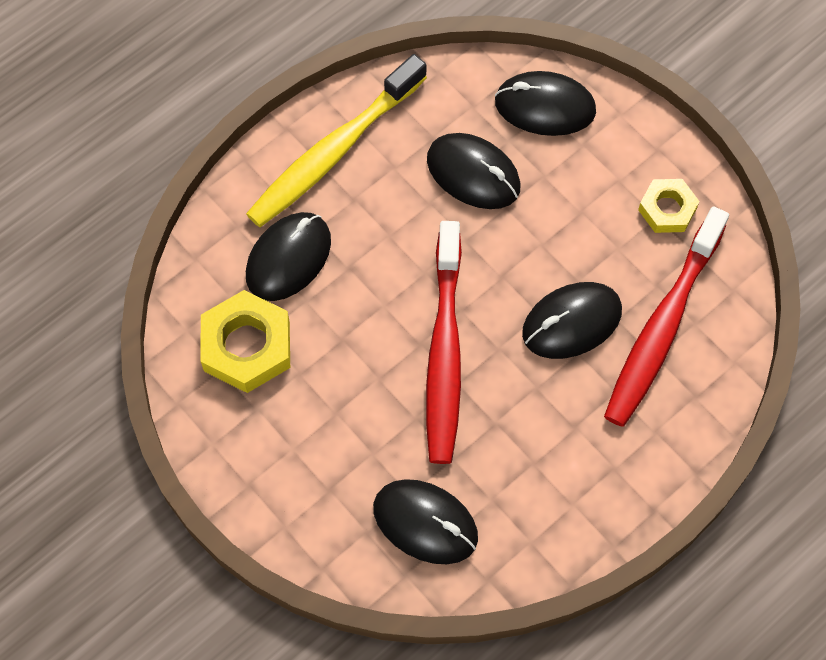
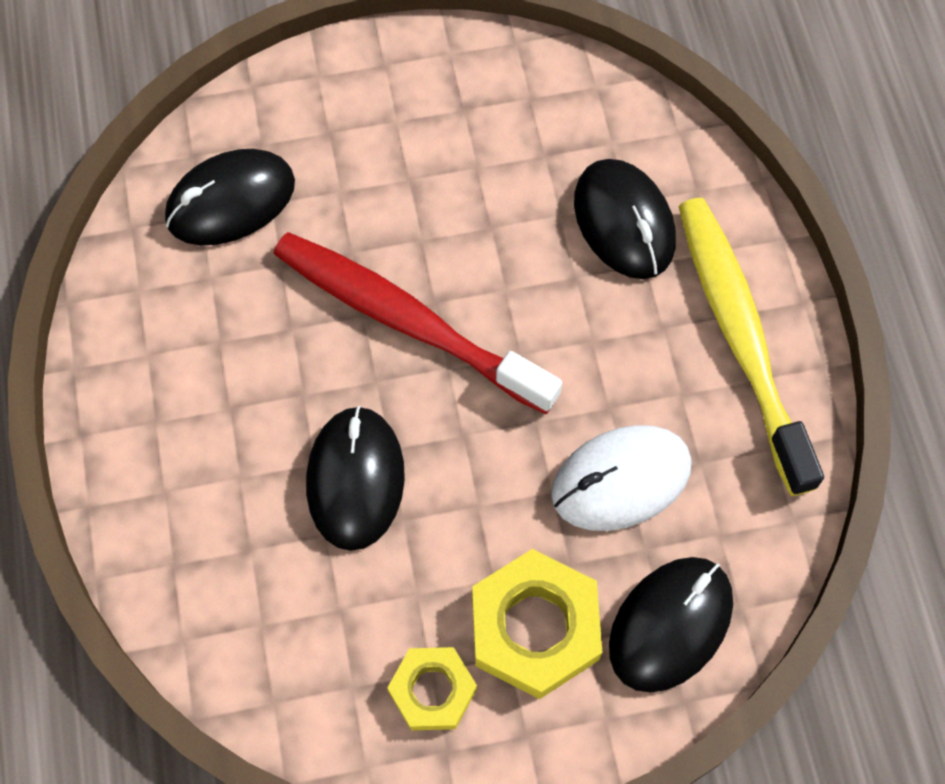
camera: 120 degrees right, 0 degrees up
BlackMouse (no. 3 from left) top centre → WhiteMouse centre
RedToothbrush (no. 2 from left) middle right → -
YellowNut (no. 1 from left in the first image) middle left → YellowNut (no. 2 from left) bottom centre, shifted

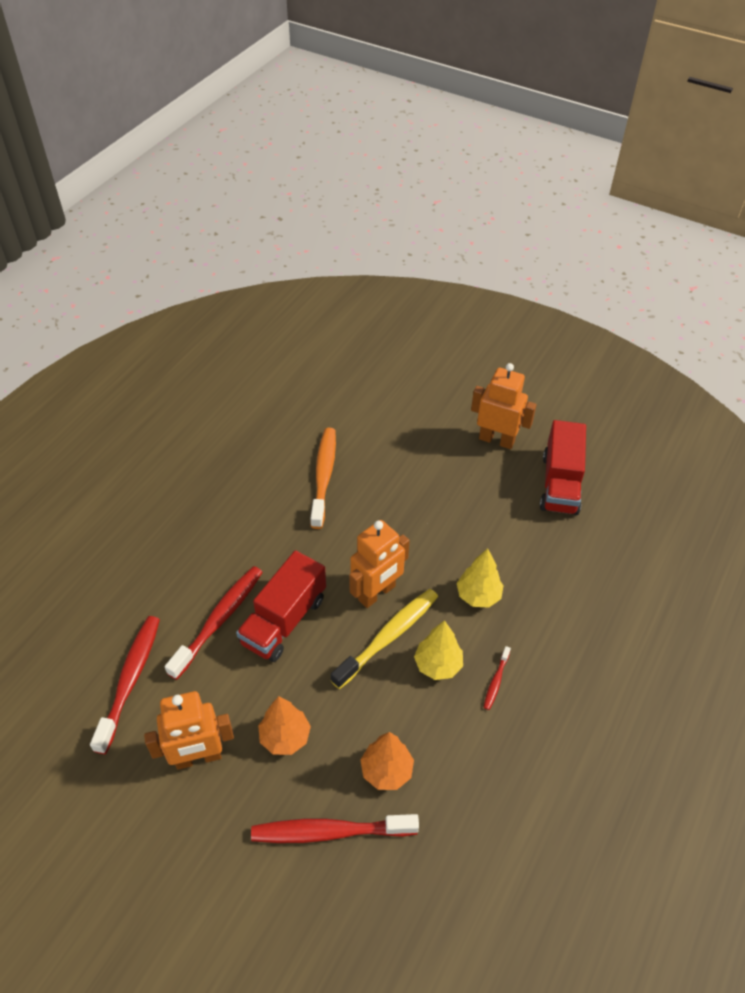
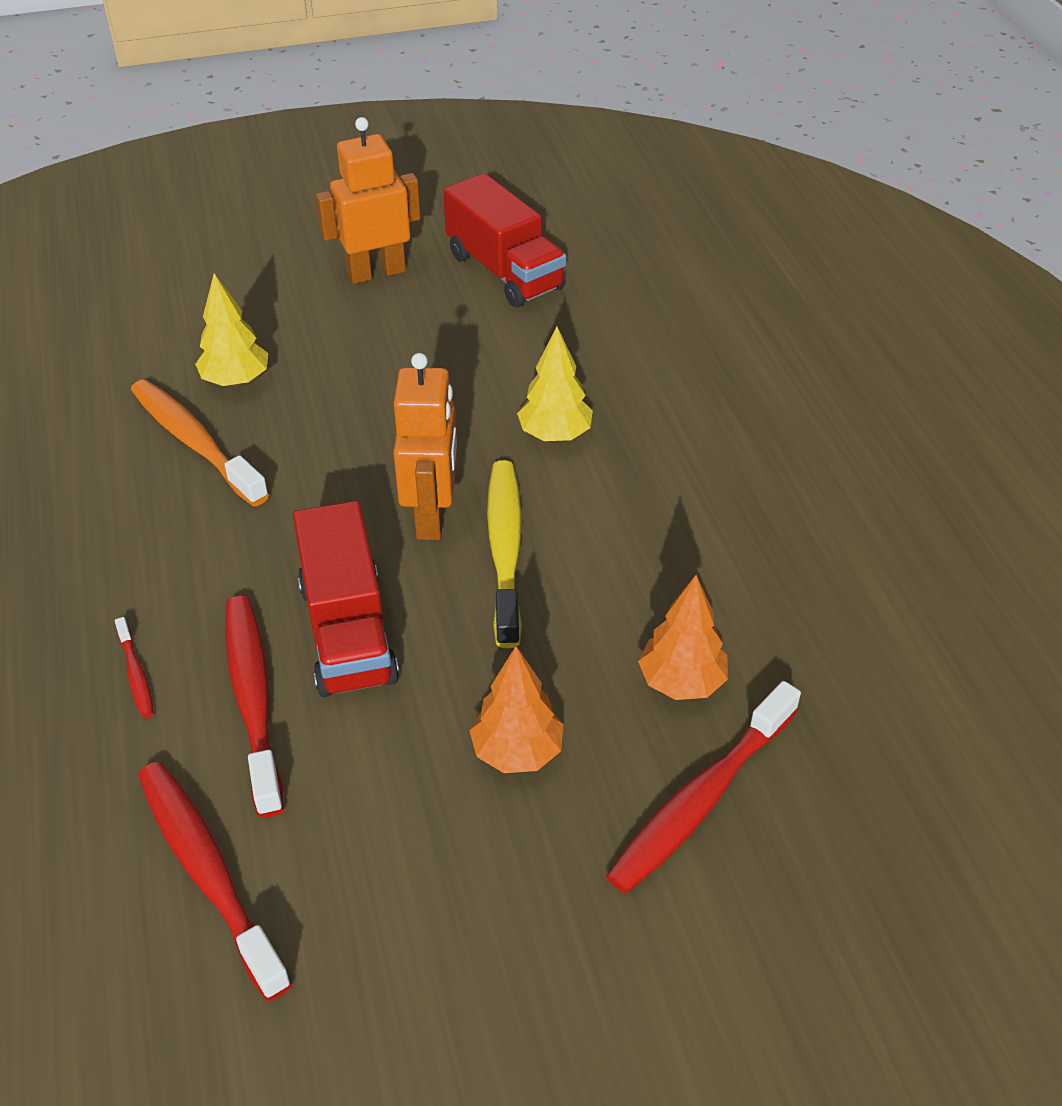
camera: 45 degrees left, 5 degrees down
YellowTree (no. 1 from left) centre → YellowTree (no. 1 from left) top left, shifted
RedToothbrush (no. 4 from left in the first image) bottom right → RedToothbrush (no. 1 from left) middle left, shifted
OrangeRobot (no. 1 from left) bottom left → -

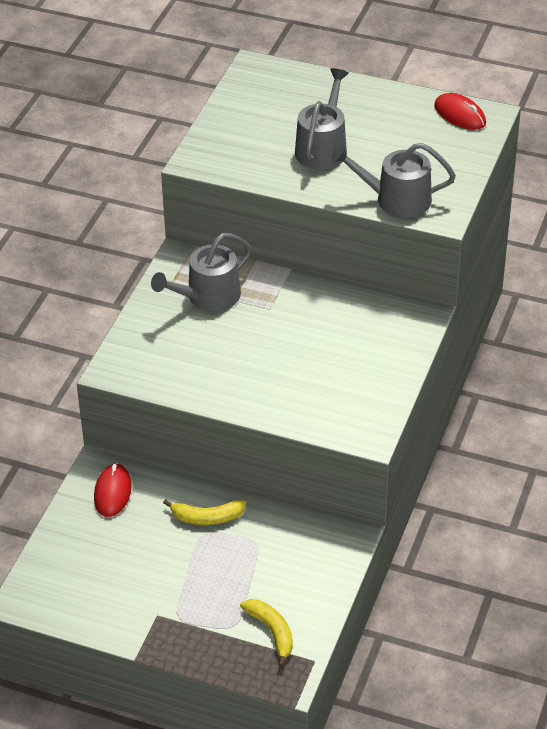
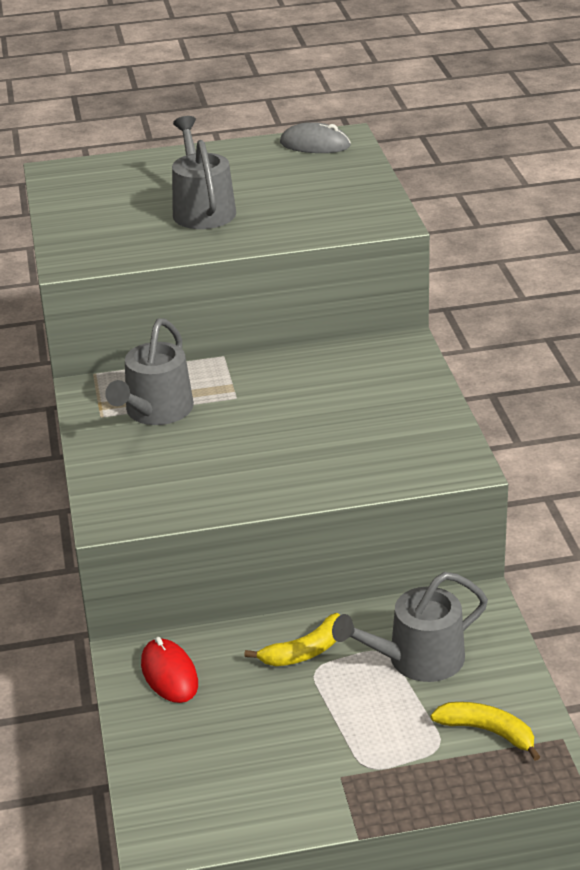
camera: 30 degrees left, 10 degrees down
RedMouse (no. 2 from left) top right → GreyMouse top centre
GreyWateringCan (no. 3 from left) top right → GreyWateringCan (no. 3 from left) bottom right, shifted

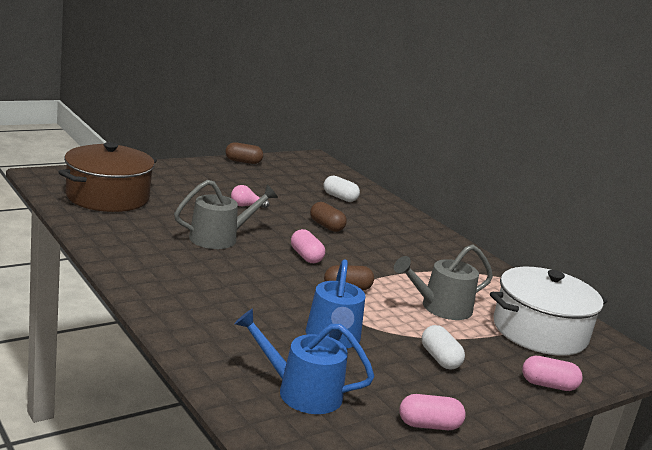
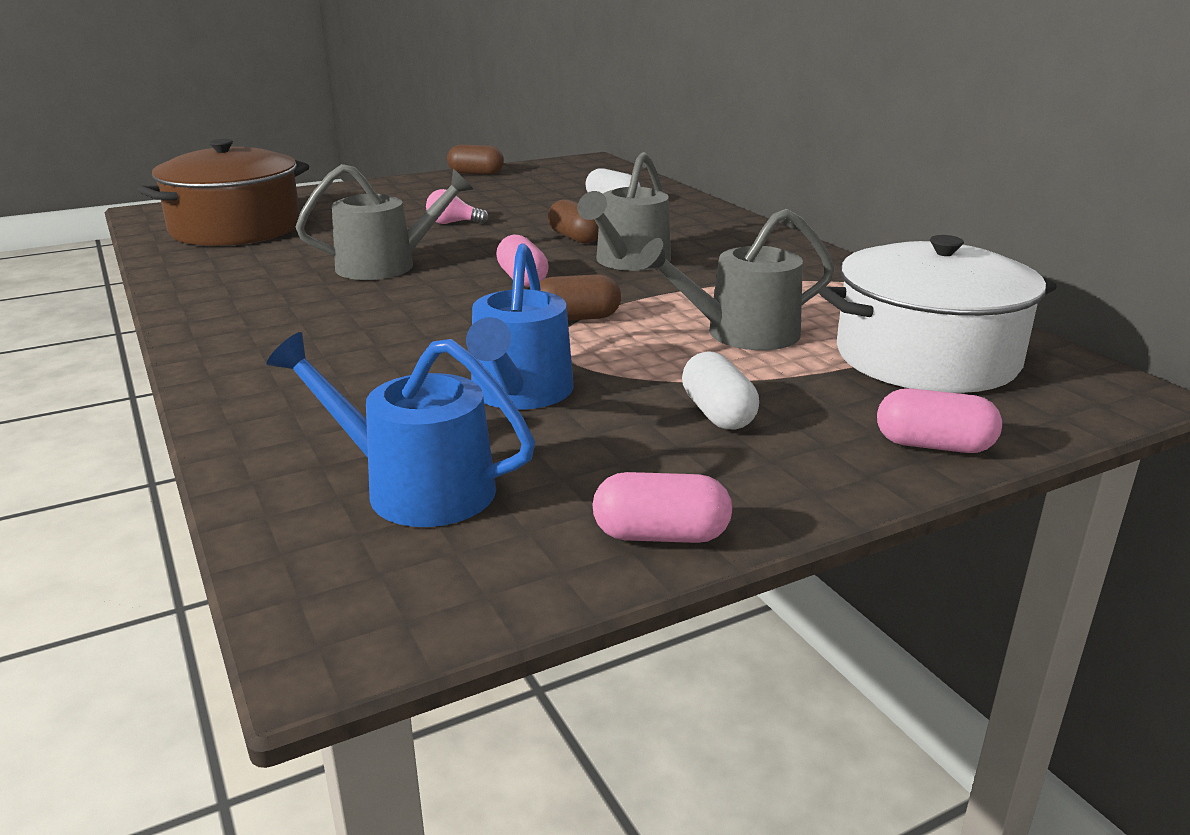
camera: 10 degrees right, 5 degrees up
- → GreyWateringCan (no. 2 from left) top centre

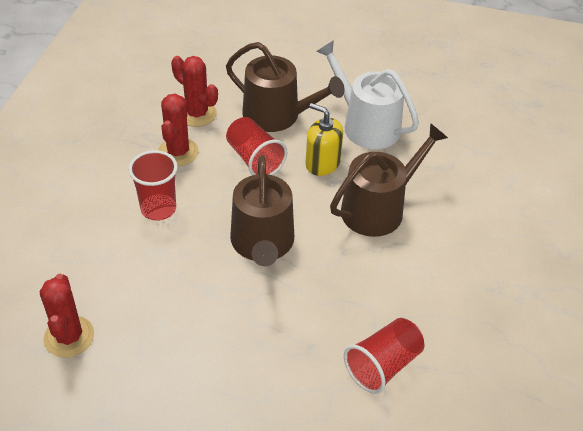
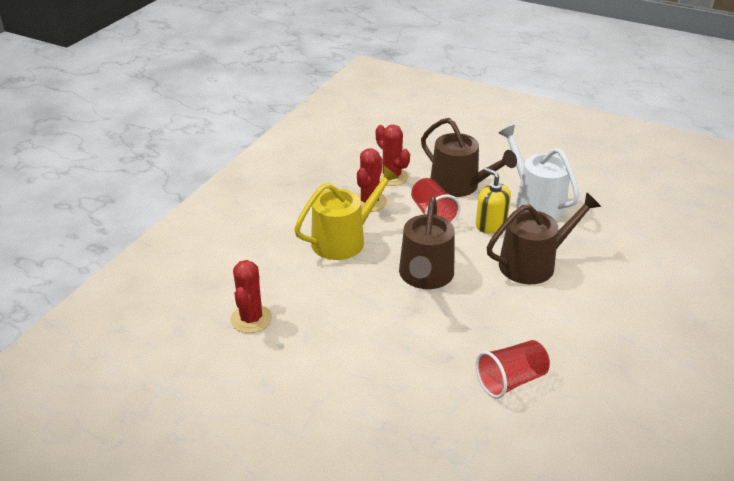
camera: 15 degrees right, 10 degrees down
RedCup (no. 1 from left) middle left → YellowWateringCan centre

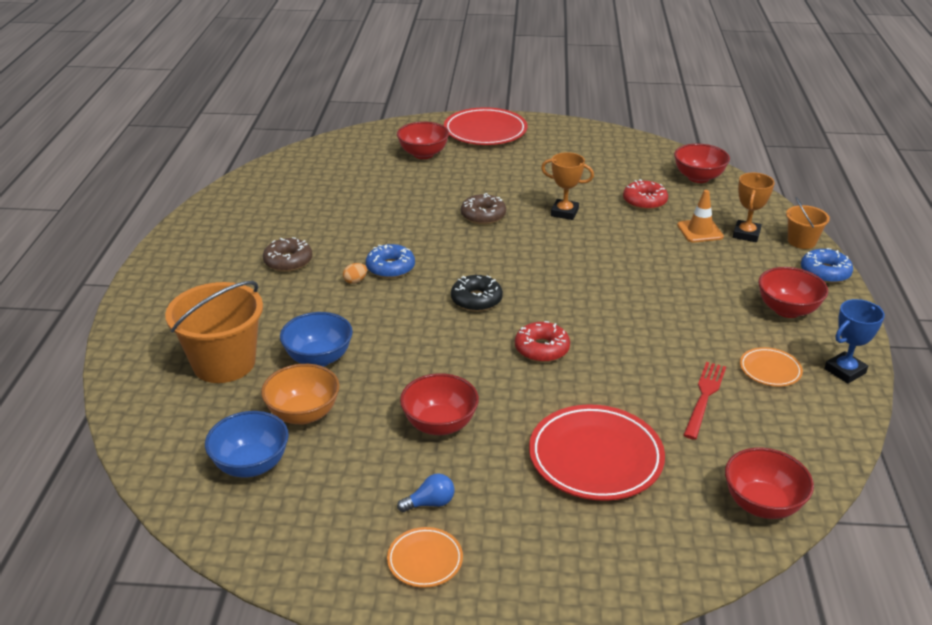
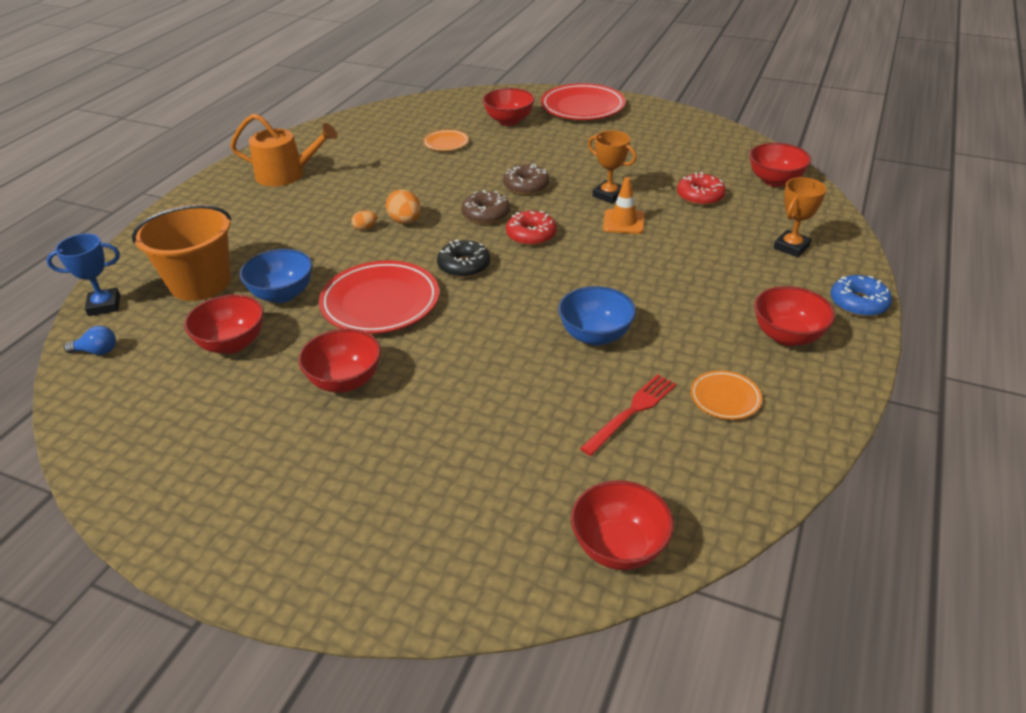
camera: 20 degrees right, 5 degrees up
OrangeTrafficCone middle right → OrangeTrafficCone top centre, shifted
OrangeBucket (no. 2 from left) middle right → -
BrownDonut (no. 1 from left) middle left → BrownDonut (no. 1 from left) top centre, shifted
BlueDonut (no. 1 from left) centre → OrangeEgg (no. 2 from left) top centre
BlueTrophy middle right → BlueTrophy middle left, shifted
RedDonut (no. 1 from left) centre → RedDonut (no. 1 from left) top centre, shifted
OrangeBowl middle left → RedBowl (no. 1 from left) middle left
RedPlate (no. 2 from left in the first image) bottom centre → RedPlate (no. 1 from left) centre, shifted
BlueBowl (no. 1 from left in the first image) bottom left → BlueBowl (no. 2 from left) centre, shifted
BlueLightBulb bottom centre → BlueLightBulb middle left, shifted
OrangePlate (no. 1 from left) bottom centre → OrangePlate (no. 1 from left) top centre, shifted
- → OrangeWateringCan top left

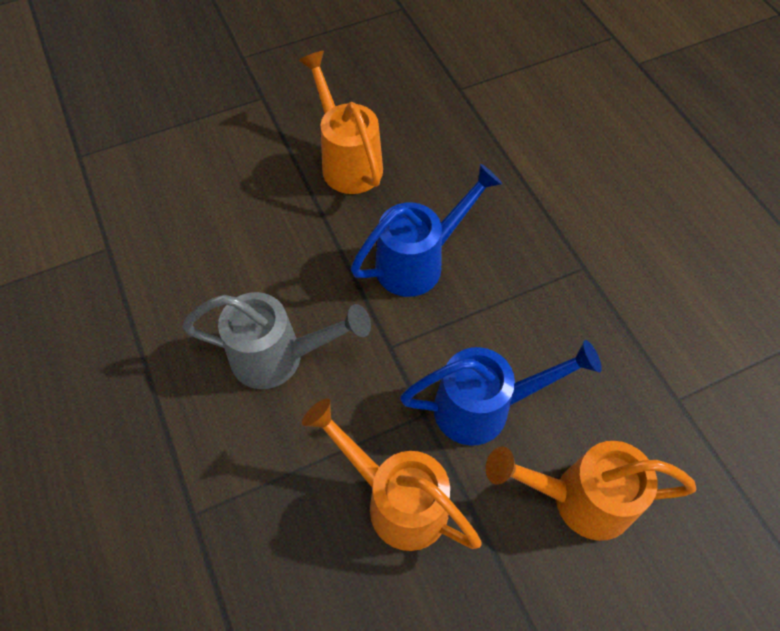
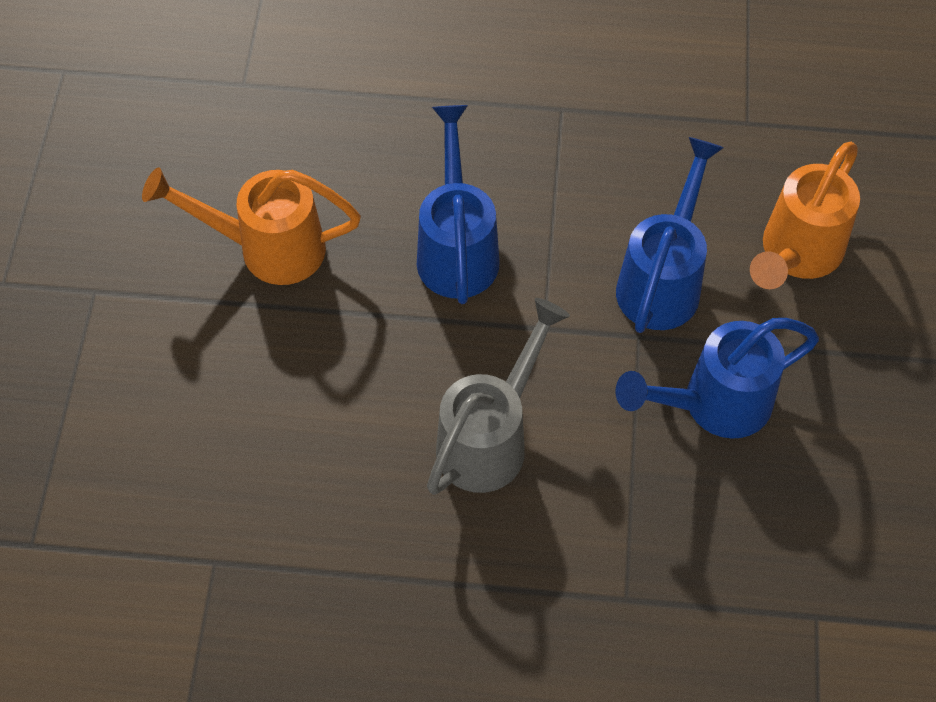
camera: 60 degrees left, 0 degrees up
OrangeWateringCan (no. 2 from left) bottom centre → BlueWateringCan (no. 3 from left) middle right

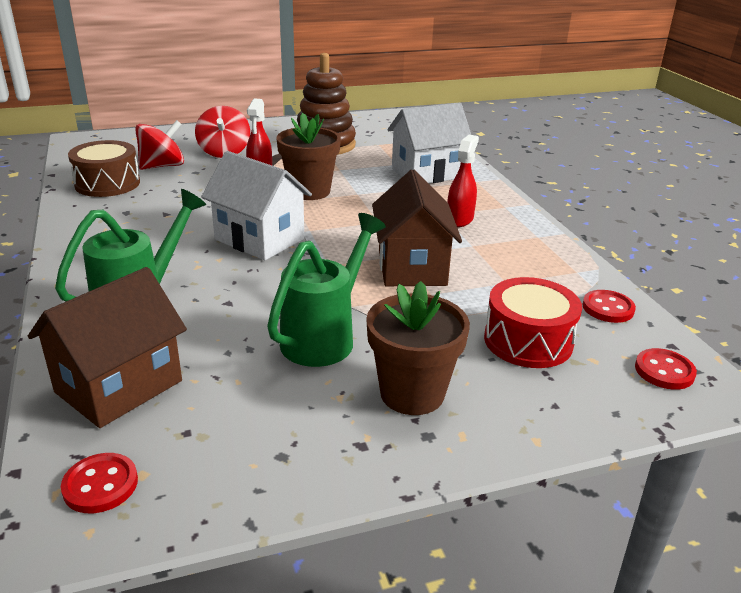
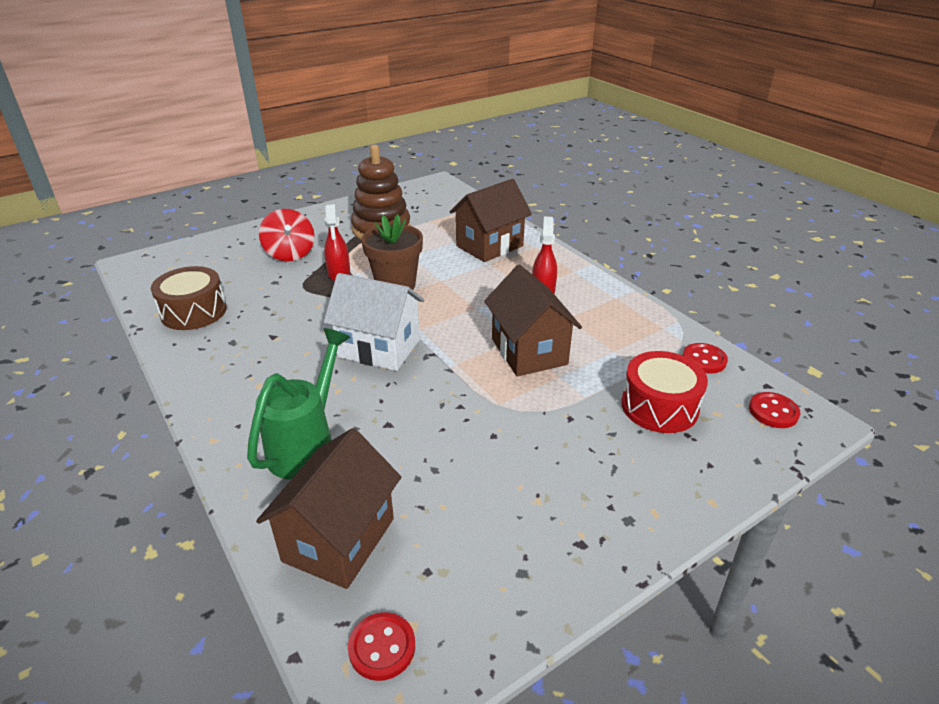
camera: 15 degrees left, 5 degrees up
WhiteHouse (no. 2 from left) top centre → BrownHouse (no. 2 from left) top centre
RedSpinningTop (no. 1 from left) top left → -
GreenWateringCan (no. 2 from left) centre → -
BrownFlowerPot (no. 2 from left) centre → -

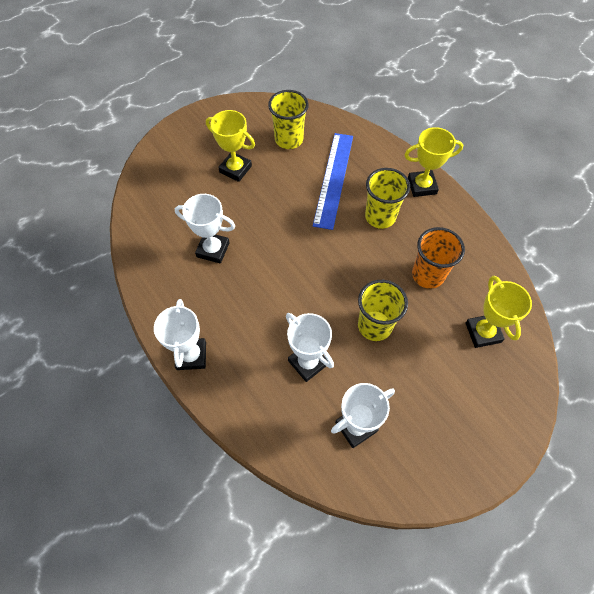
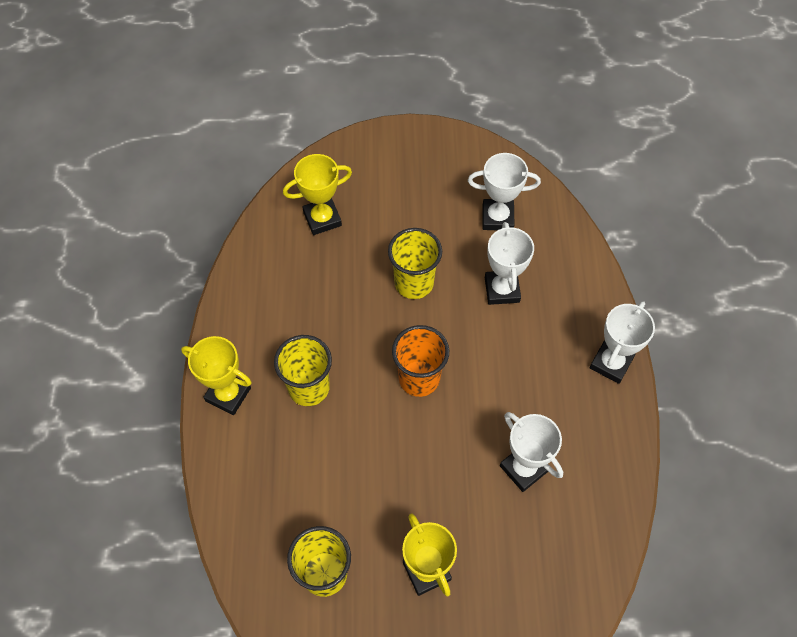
camera: 145 degrees left, 0 degrees up
BlueRuler top centre → -
OrangeCup middle right → OrangeCup centre, shifted
YellowTrophy (no. 3 from left in the first image) middle right → YellowTrophy (no. 2 from left) top centre, 45 degrees clockwise

